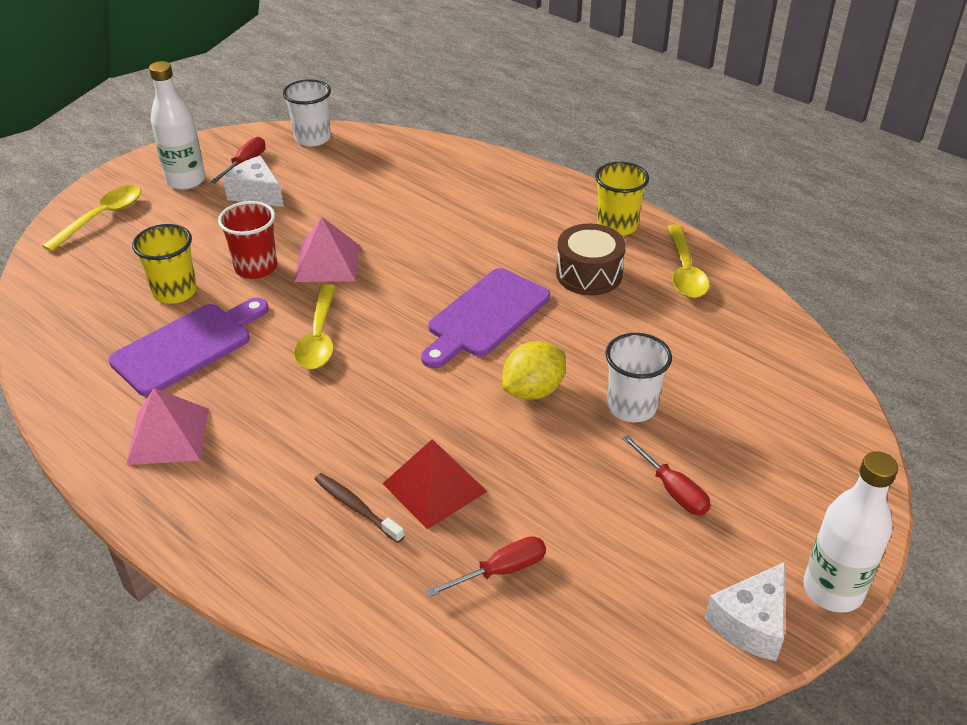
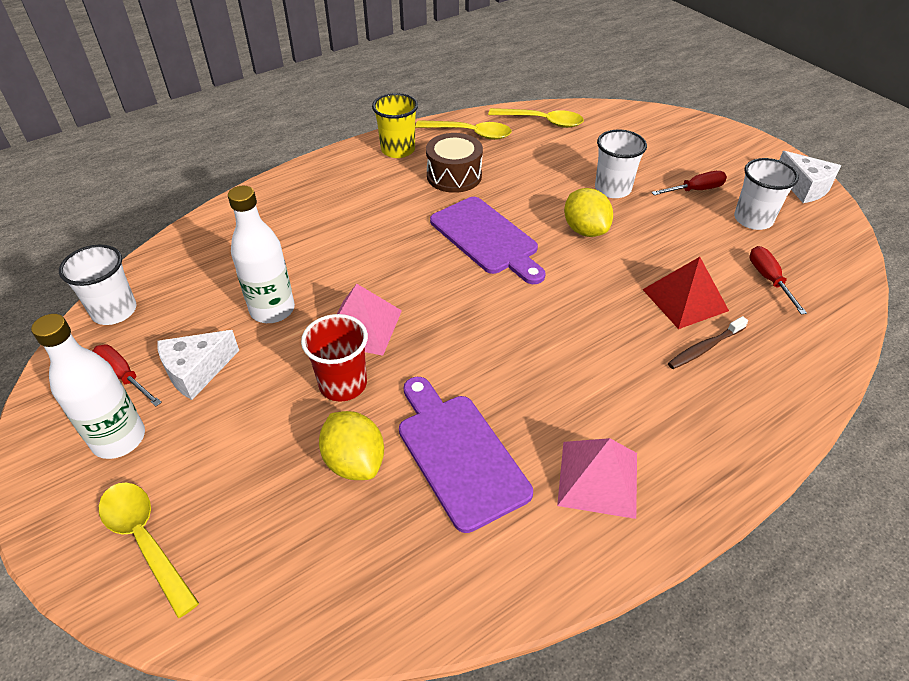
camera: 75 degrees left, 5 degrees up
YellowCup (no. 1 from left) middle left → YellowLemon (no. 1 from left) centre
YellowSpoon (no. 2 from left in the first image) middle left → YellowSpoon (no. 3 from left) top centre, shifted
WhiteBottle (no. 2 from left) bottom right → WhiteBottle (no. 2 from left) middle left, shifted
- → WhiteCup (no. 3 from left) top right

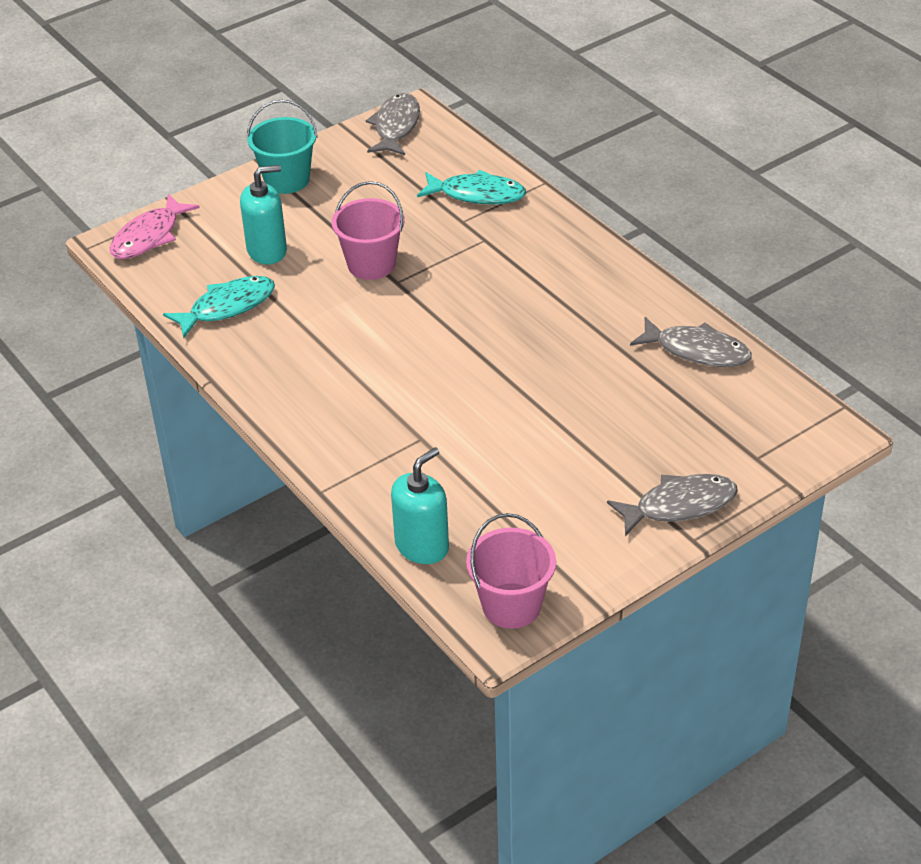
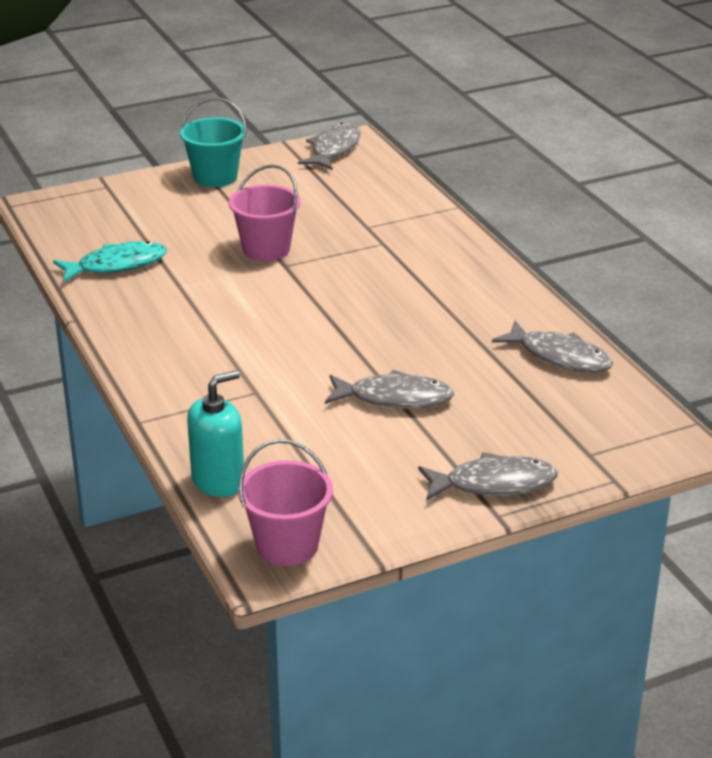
camera: 10 degrees right, 10 degrees down
TurquoiseSoapDispenser (no. 1 from left) top left → -
TurquoiseFish (no. 2 from left) top centre → -
PinkFish top left → -
- → GreyFish (no. 2 from left) centre

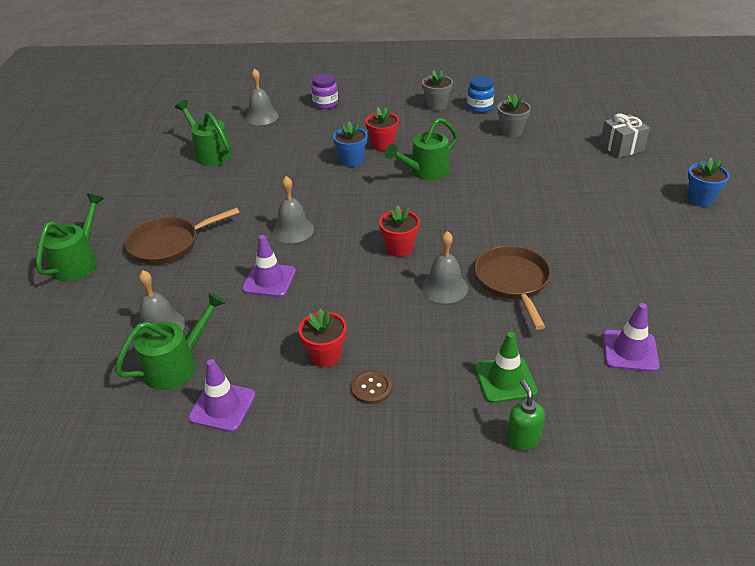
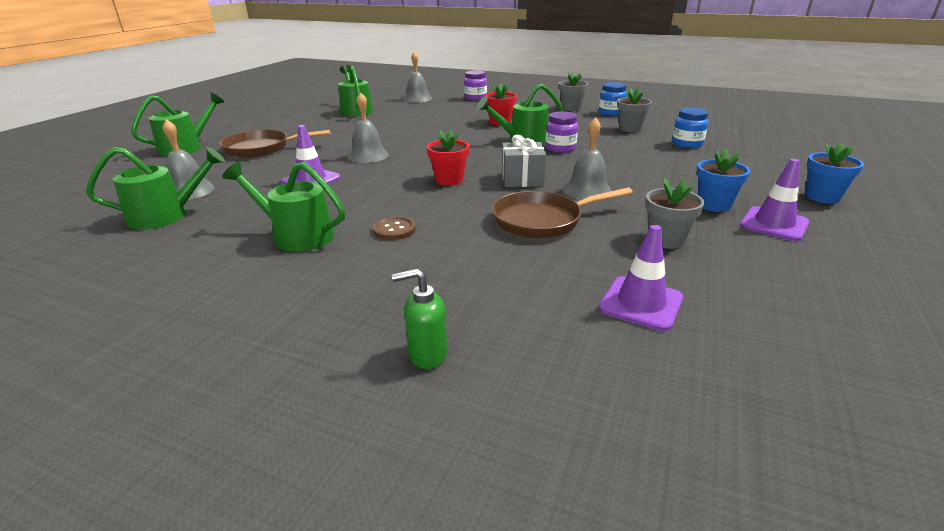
camera: 20 degrees right, 10 degrees down
GreyGift top right → GreyGift top centre, shifted
BlueFlowerPot (no. 1 from left) top centre → BlueFlowerPot (no. 1 from left) middle right, shifted
GreyBell (no. 4 from left) centre → GreyBell (no. 4 from left) top centre, shifted
BrownPan (no. 2 from left) middle right → BrownPan (no. 2 from left) centre, 120 degrees counterclockwise
RedFlowerPot (no. 1 from left) centre → GreenWateringCan (no. 3 from left) middle left
GreenTrafficCone middle right → -
PurpleTrafficCone (no. 1 from left in the first image) bottom left → PurpleTrafficCone (no. 3 from left) middle right, shifted
BrownButton bottom centre → BrownButton centre, shifted
GreenSoapDispenser bottom right → GreenSoapDispenser centre, 105 degrees counterclockwise
- → BlueJar (no. 2 from left) top right
- → PurpleJar (no. 2 from left) top centre
- → GreyFlowerPot (no. 3 from left) middle right

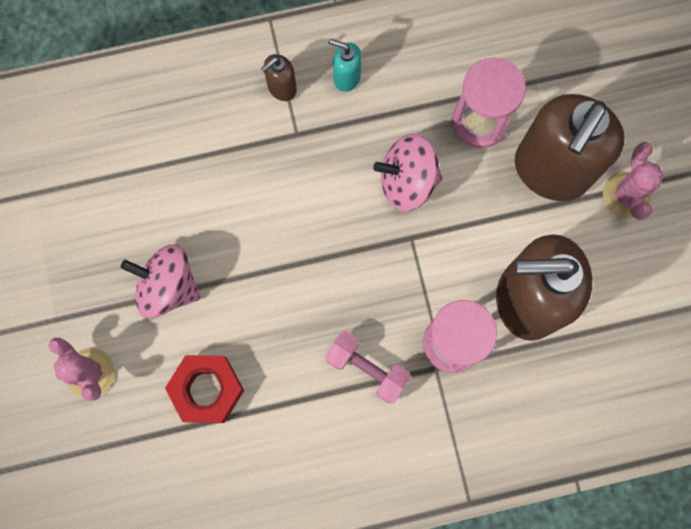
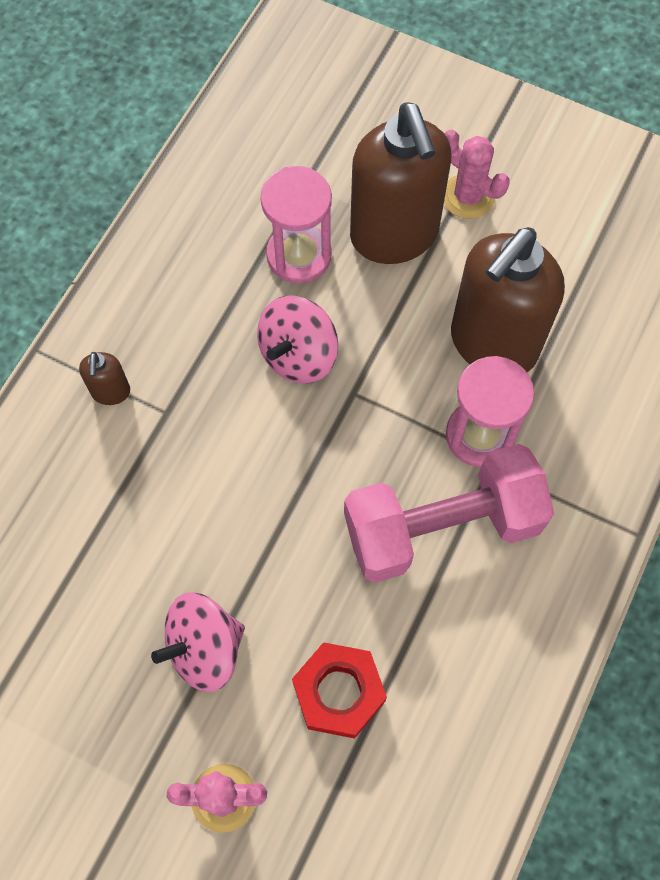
camera: 50 degrees left, 10 degrees down
TurquoiseSoapDispenser top centre → -
PinkDumbbell bottom centre → PinkDumbbell middle right, x1.93

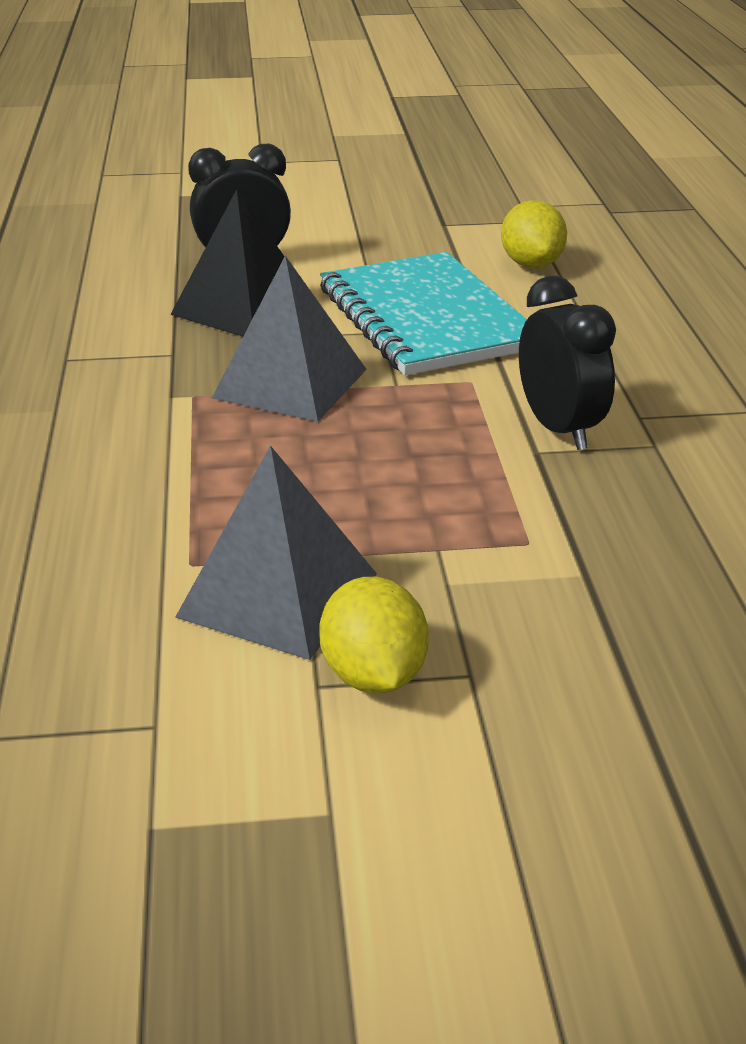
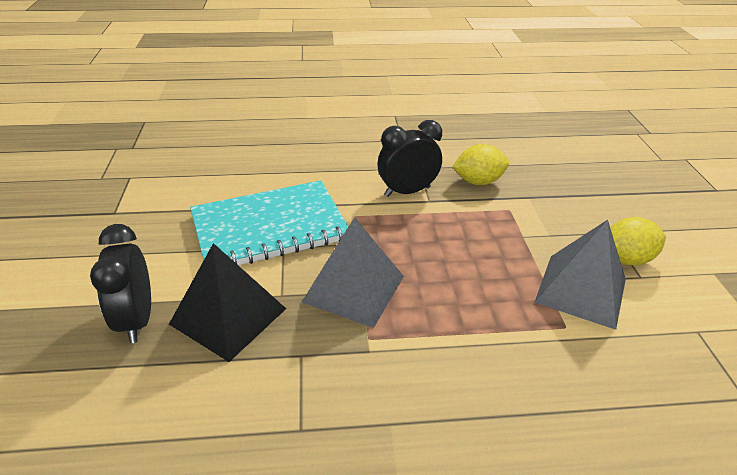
camera: 90 degrees left, 5 degrees up
YellowLemon (no. 2 from left in the first image) top right → YellowLemon (no. 1 from left) centre, shifted

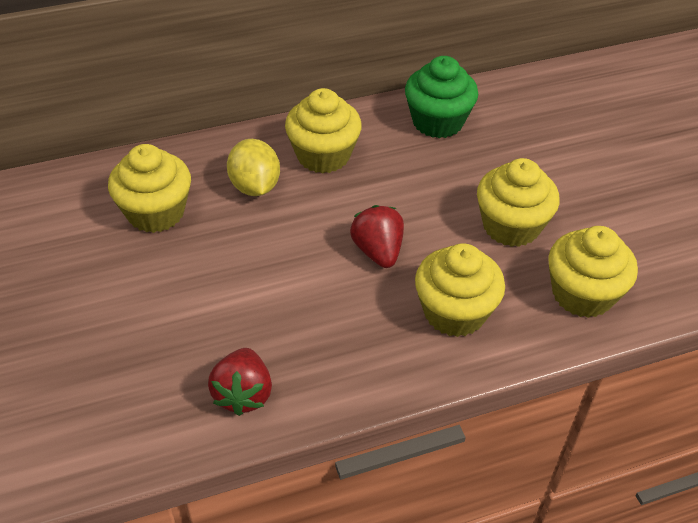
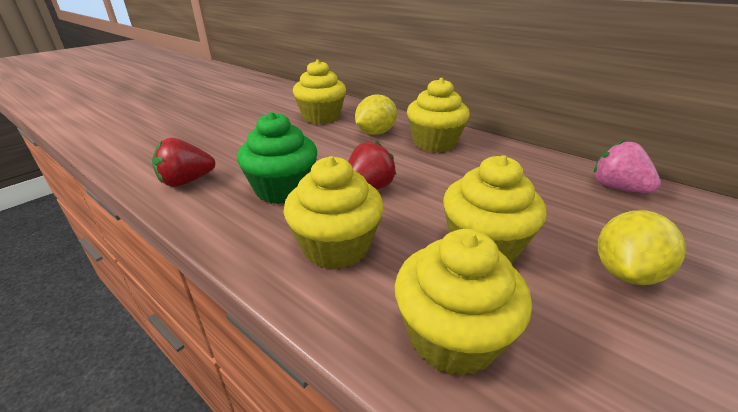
camera: 60 degrees right, 15 degrees down
GreenCupcake top centre → GreenCupcake centre, shifted
- → PinkStrawberry middle right
- → YellowLemon (no. 2 from left) middle right

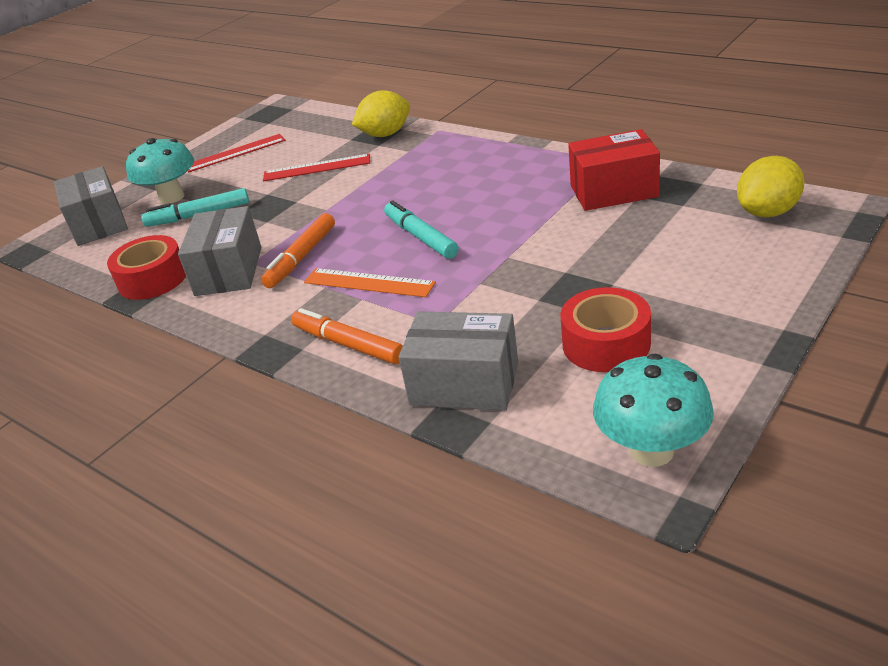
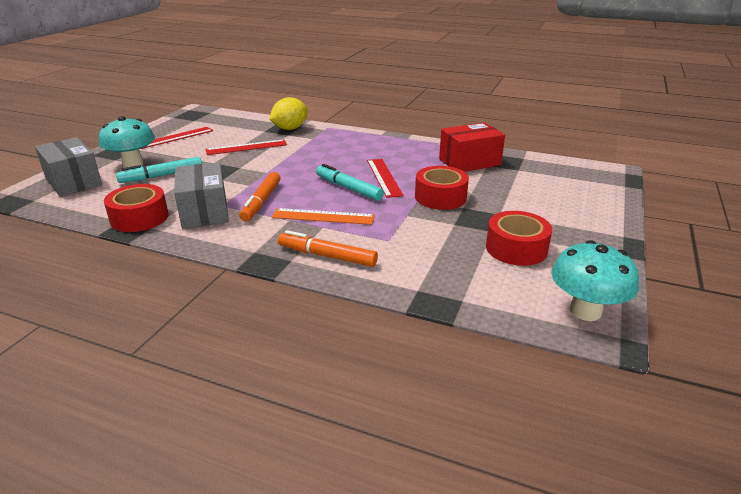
camera: 20 degrees left, 5 degrees down
YellowLemon (no. 2 from left) top right → -
GreyBox (no. 3 from left) centre → -
- → RedRuler (no. 3 from left) centre
- → RedTape (no. 2 from left) centre

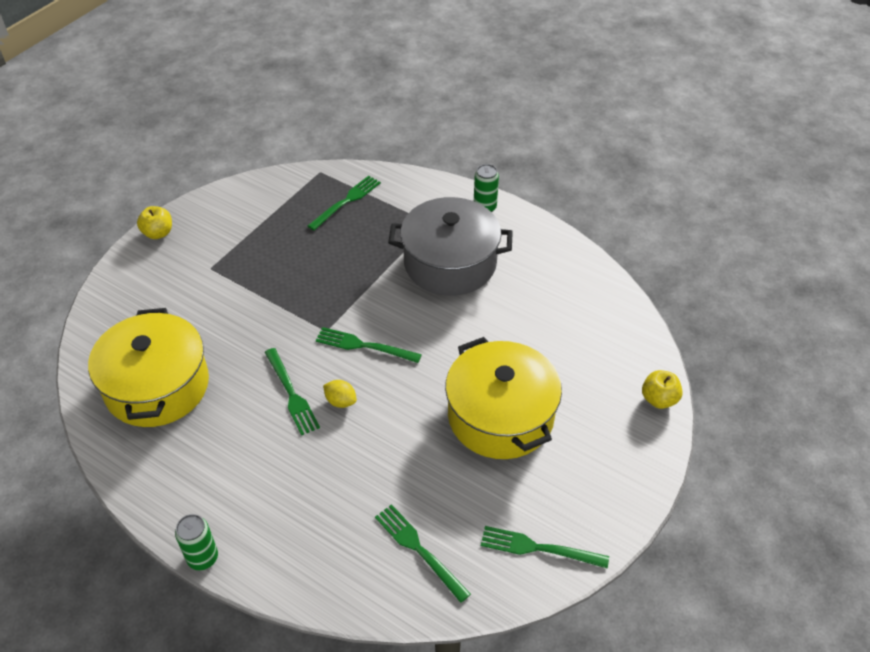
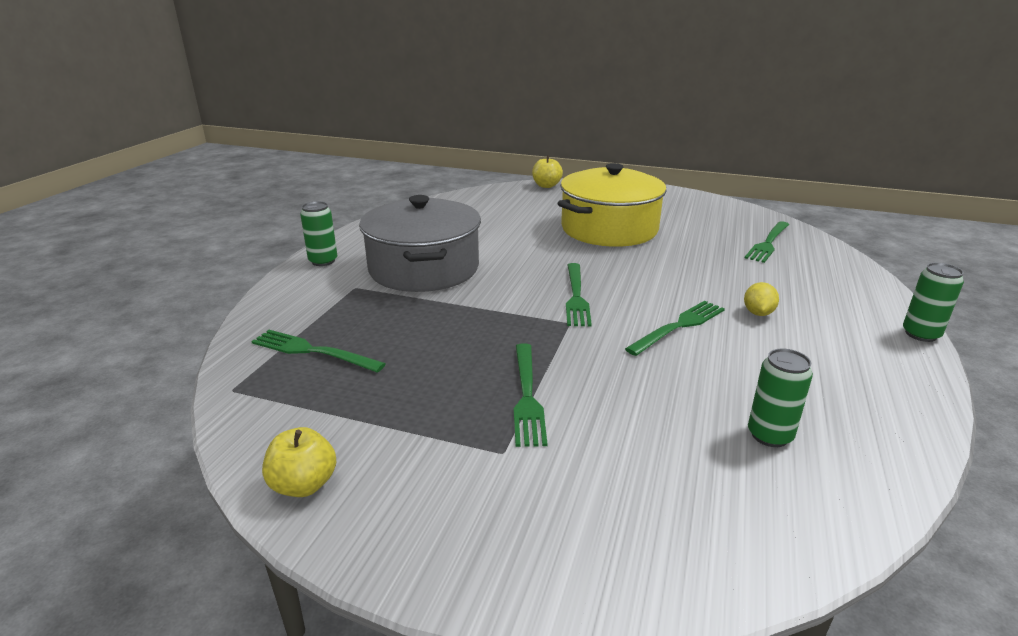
camera: 105 degrees left, 20 degrees down
YellowApple (no. 1 from left) middle left → YellowApple (no. 1 from left) bottom left, shifted
YellowPot (no. 1 from left) middle left → GreenCan (no. 2 from left) middle right
YellowLemon centre → YellowLemon middle right, shifted
GreenFork (no. 5 from left in the first image) bottom centre → GreenFork (no. 2 from left) centre, shifted

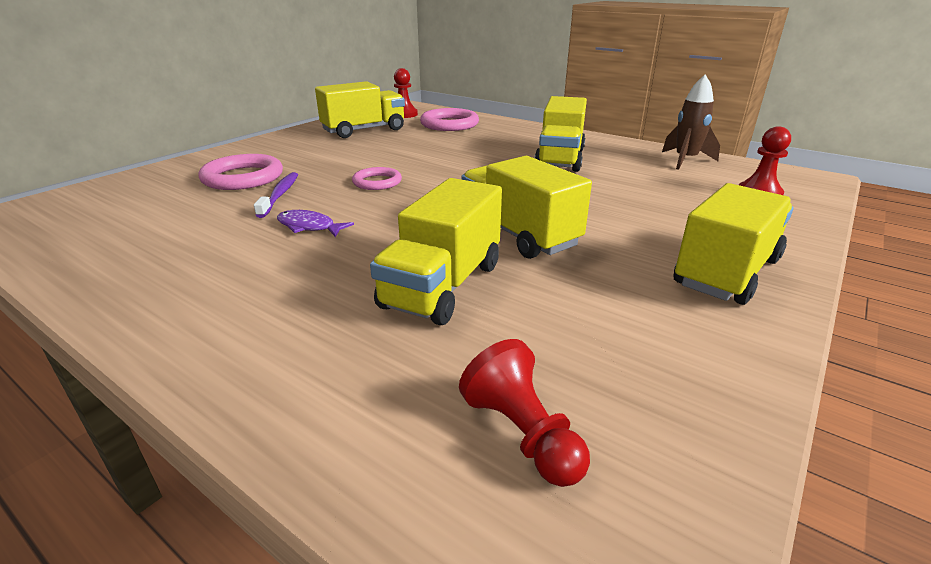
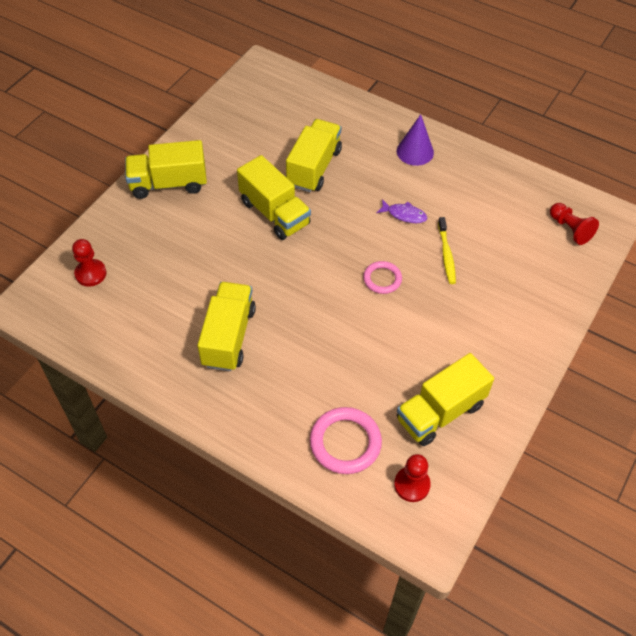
camera: 175 degrees right, 25 degrees up
BrownRocket top right → -
PinkRing (no. 1 from left) top left → -
PurpleToothbrush middle left → YellowToothbrush middle right
YellowTruck (no. 5 from left in the first image) middle right → YellowTruck (no. 1 from left) top left, 45 degrees clockwise
RedPawn (no. 2 from left in the first image) bottom centre → RedPawn (no. 3 from left) middle right, shifted
- → PurpleCone top centre

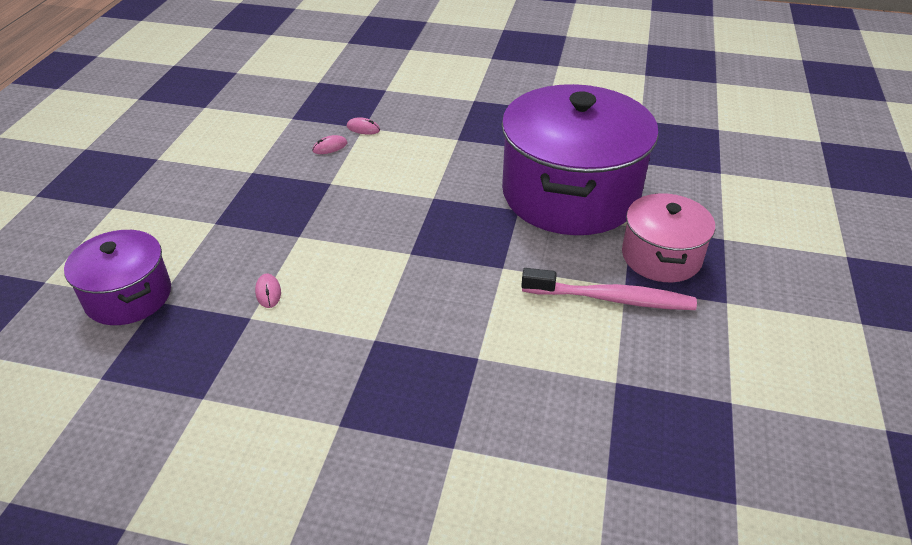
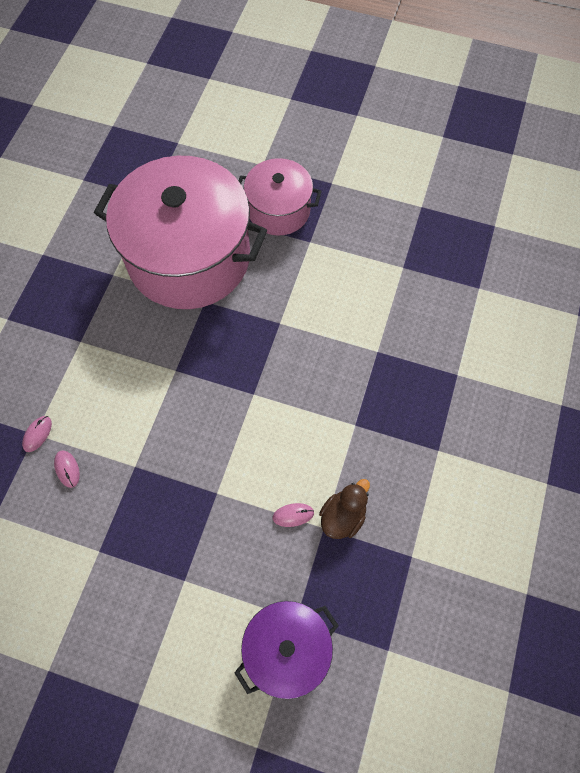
camera: 85 degrees left, 25 degrees up
PurplePot (no. 2 from left) top centre → PinkPot (no. 1 from left) top left
PinkToothbrush middle right → -
- → BrownDuck centre

